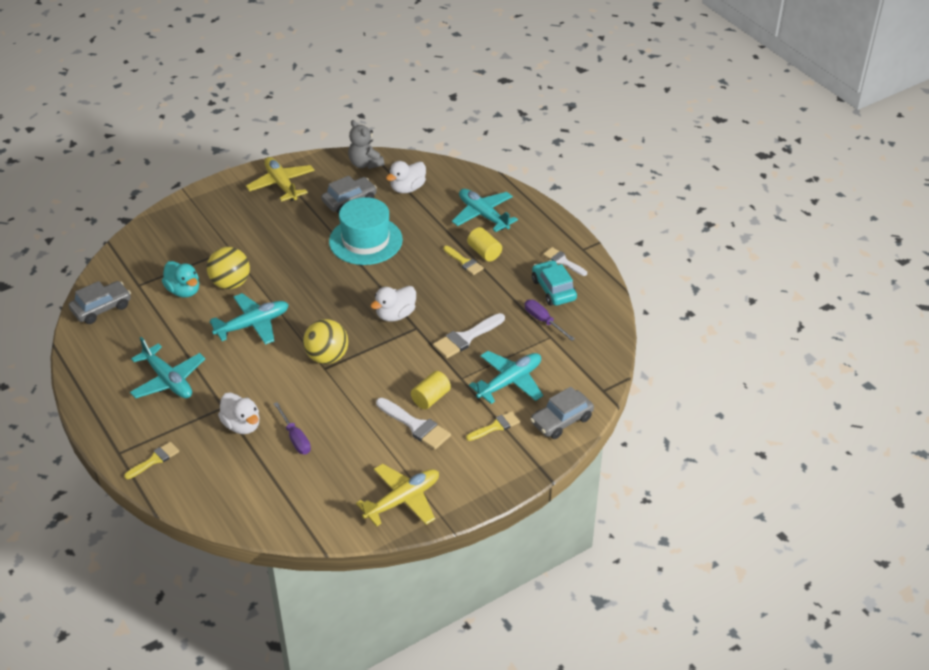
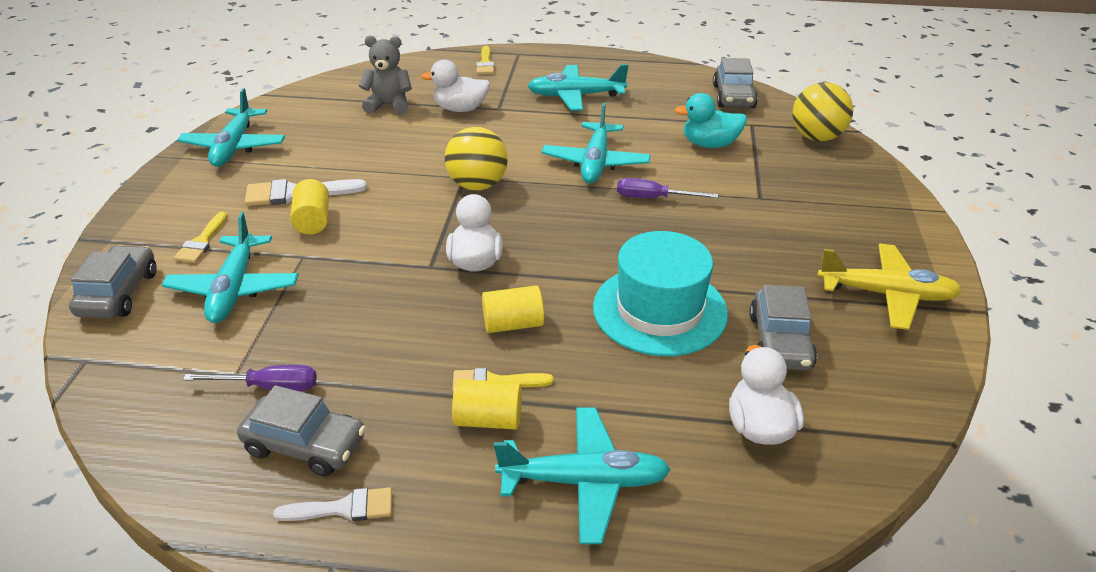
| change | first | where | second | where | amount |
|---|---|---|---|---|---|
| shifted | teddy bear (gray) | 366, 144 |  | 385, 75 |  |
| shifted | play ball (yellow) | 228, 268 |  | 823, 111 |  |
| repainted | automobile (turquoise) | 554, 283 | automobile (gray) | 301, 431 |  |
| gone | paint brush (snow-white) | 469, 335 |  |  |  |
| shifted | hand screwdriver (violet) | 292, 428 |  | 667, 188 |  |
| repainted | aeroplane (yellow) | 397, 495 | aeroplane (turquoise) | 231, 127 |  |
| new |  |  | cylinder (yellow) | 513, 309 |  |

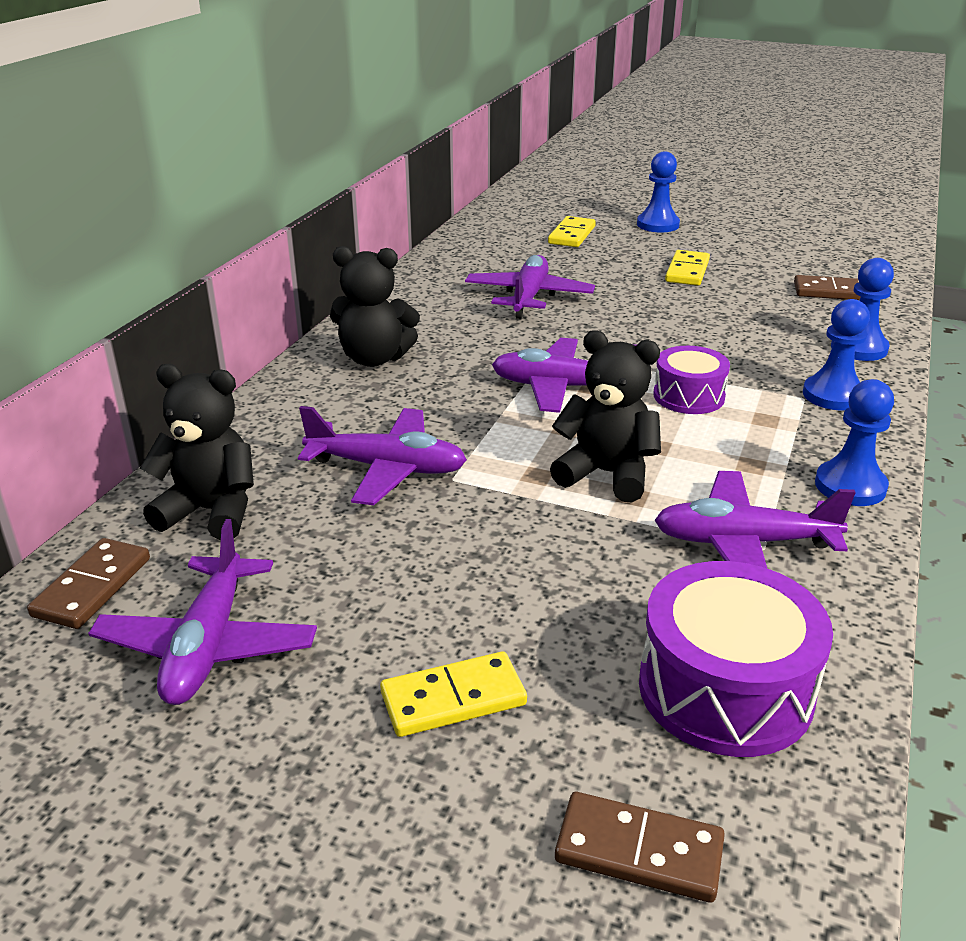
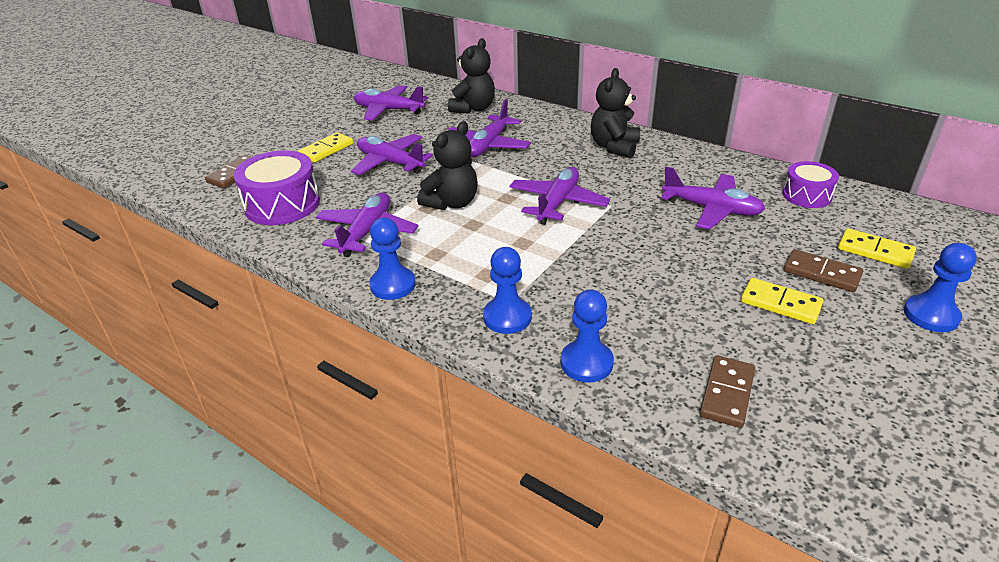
| change | first | where | second | where | amount |
|---|---|---|---|---|---|
| shifted | snare drum (violet) | 691, 380 |  | 810, 184 |  |
| shifted | domino (brown) | 88, 583 |  | 823, 270 |  |
| rotated | domino (yellow) | 453, 694 |  | 325, 147 | 45 degrees clockwise |
| new |  |  | aeroplane (violet) | 392, 154 |  |

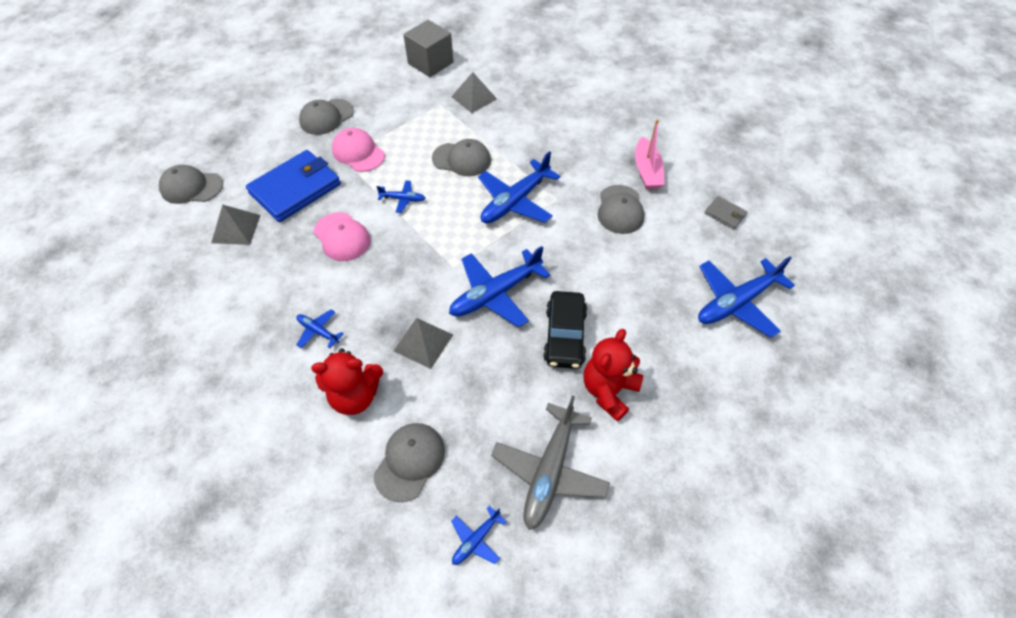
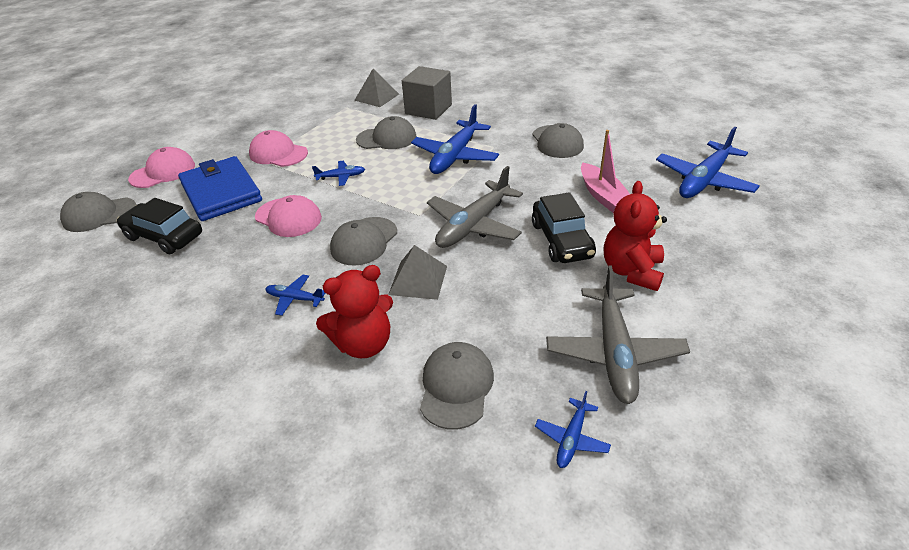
| change | first | where | second | where | amount |
|---|---|---|---|---|---|
| shifted | block (gray) | 428, 48 |  | 427, 93 |  |
| shifted | baseball cap (gray) | 326, 117 |  | 363, 241 |  |
| shifted | boat (rosy) | 650, 154 |  | 605, 171 |  |
| rotated | wallet (blue) | 293, 186 |  | 220, 188 | 60 degrees counterclockwise |
| gone | wallet (gray) | 726, 212 |  |  |  |
| swapped | pyramid (gray) | 236, 224 | automobile (ebony) | 159, 226 |  |
| repainted | aeroplane (blue) | 499, 287 | aeroplane (gray) | 475, 207 |  |
| new |  |  | baseball cap (rosy) | 161, 167 |  |

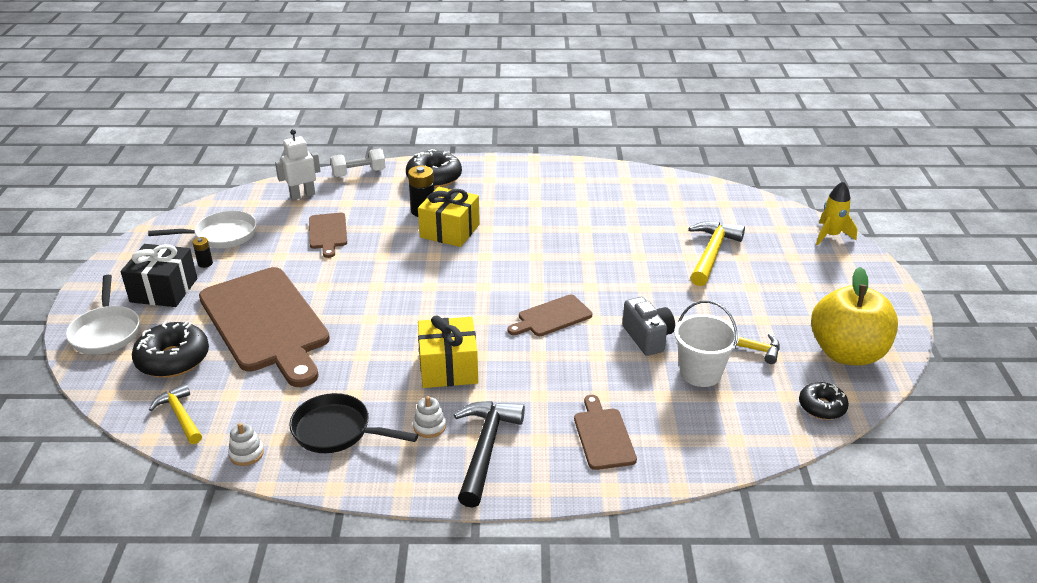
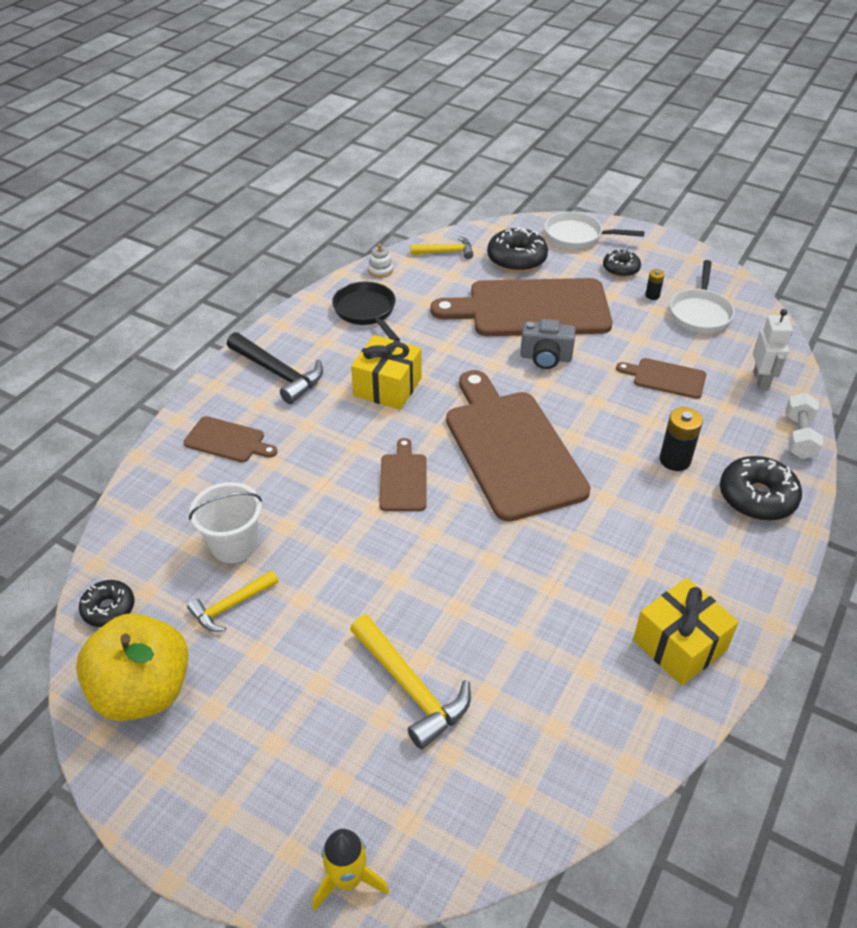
| change | first | where | second | where | amount |
|---|---|---|---|---|---|
| shifted | wrapped gift (yellow) | 449, 217 |  | 686, 632 |  |
| swapped | wrapped gift (ebony) | 159, 275 | donut (ebony) | 622, 263 |  |
| shifted | camera (gray) | 649, 326 |  | 548, 344 |  |
| rotated | frying pan (ebony) | 353, 423 |  | 366, 311 | 75 degrees counterclockwise |
| gone | stacking rings (snow-white) | 429, 417 |  |  |  |
| new |  |  | cutting board (brown) | 518, 446 |  |

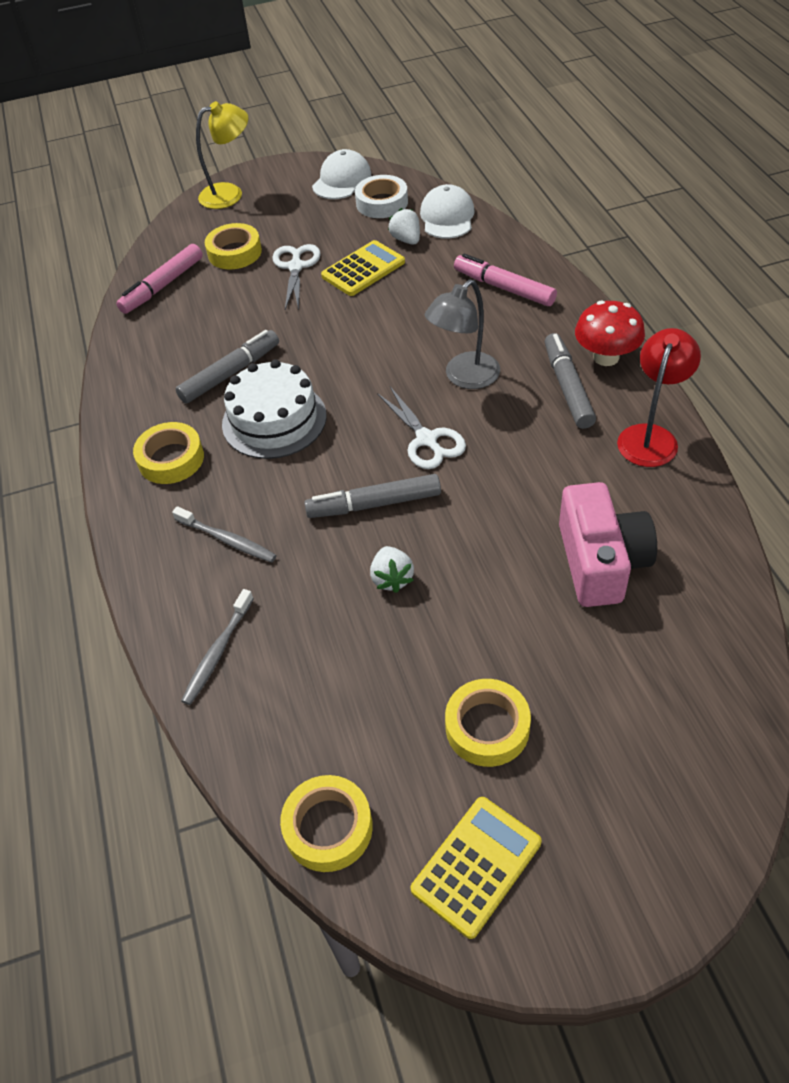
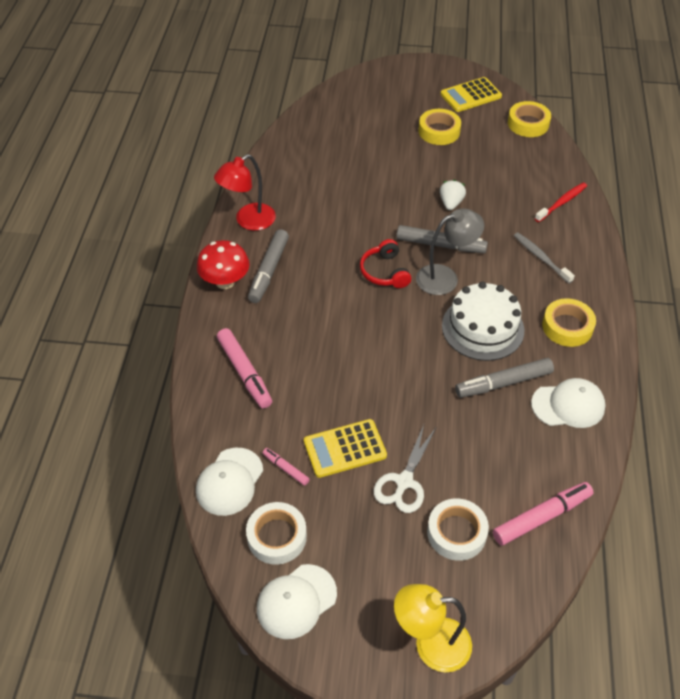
| change | first | where | second | where | amount |
|---|---|---|---|---|---|
| swapped | berry (snow-white) | 404, 226 | felt pen (rosy) | 286, 467 |  |
| repainted | sticky tape (yellow) | 233, 246 | sticky tape (snow-white) | 458, 529 |  |
| shifted | desk lamp (gray) | 462, 334 |  | 450, 251 |  |
| swapped | pair of scissors (snow-white) | 421, 428 | headset (scarlet) | 385, 263 |  |
| gone | camera (rosy) | 608, 544 |  |  |  |
| repainted | toothbrush (gray) | 217, 647 | toothbrush (scarlet) | 561, 202 |  |
| new |  |  | baseball cap (snow-white) | 568, 403 |  |

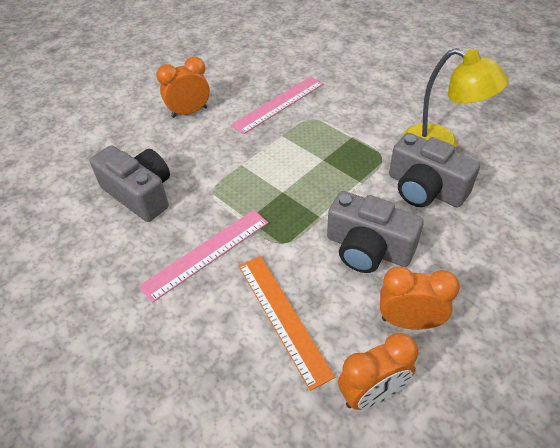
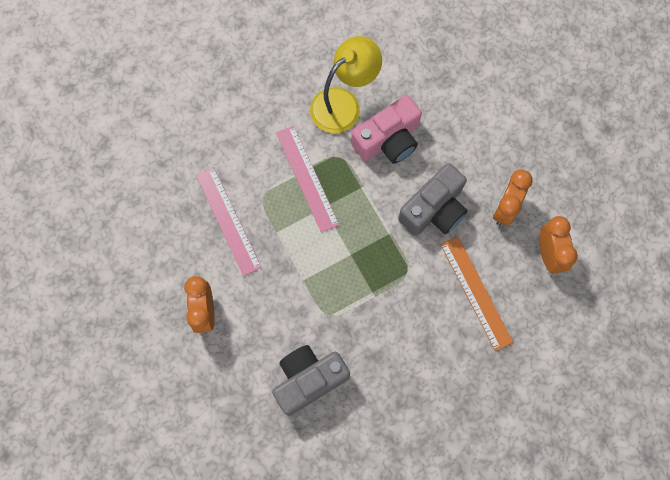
| change | first | where | second | where | amount |
|---|---|---|---|---|---|
| repainted | camera (gray) | 434, 170 | camera (rosy) | 386, 129 |  |
| shifted | straightedge (rosy) | 203, 256 |  | 307, 179 |  |
| rotated | straightedge (bright orange) | 287, 323 |  | 476, 294 | 75 degrees clockwise |

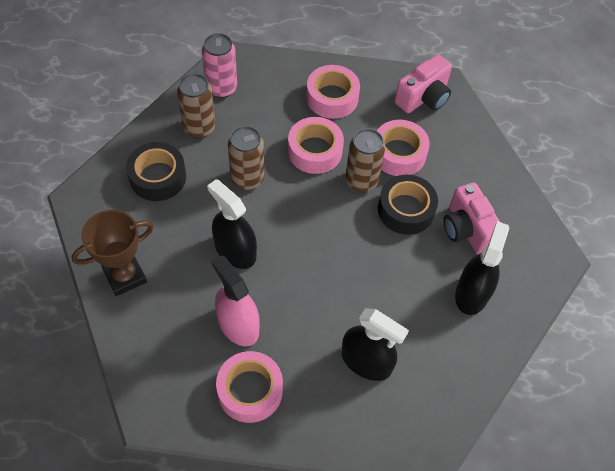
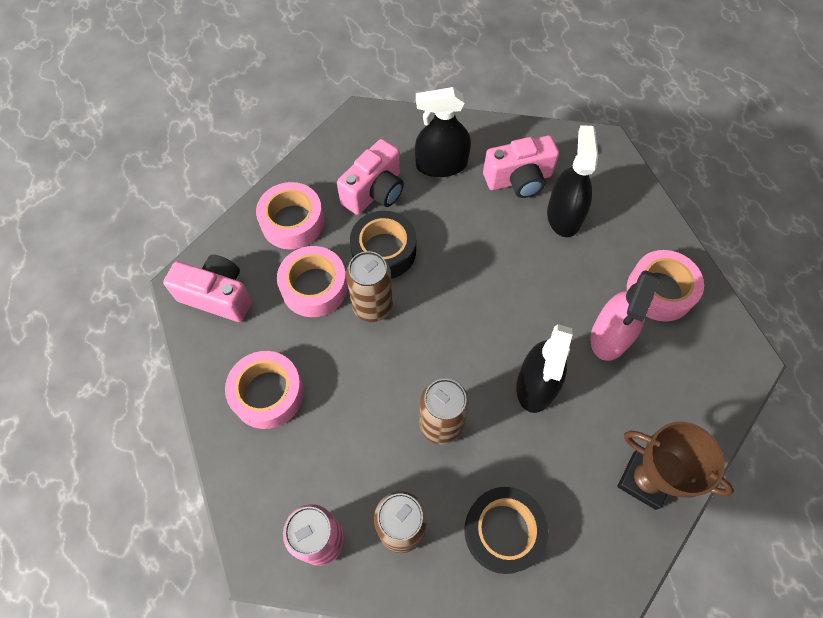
| change | first | where | second | where | amount |
|---|---|---|---|---|---|
| shifted | sticky tape (rosy) | 316, 145 |  | 290, 215 |  |
| new |  |  | camera (rosy) | 521, 166 |  |

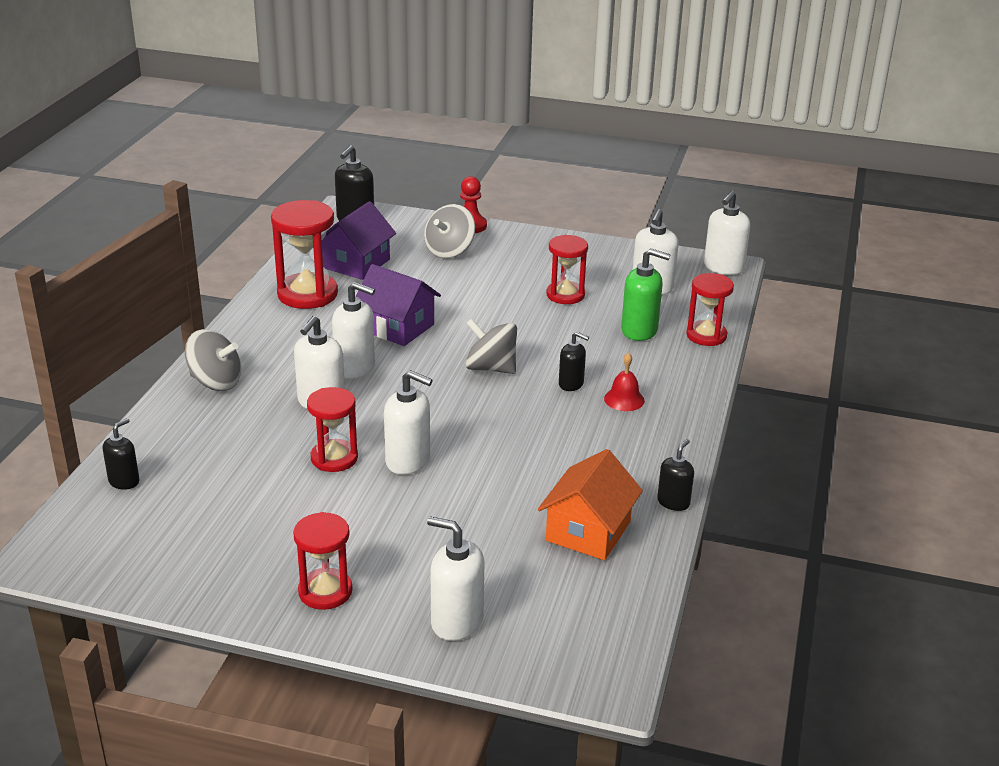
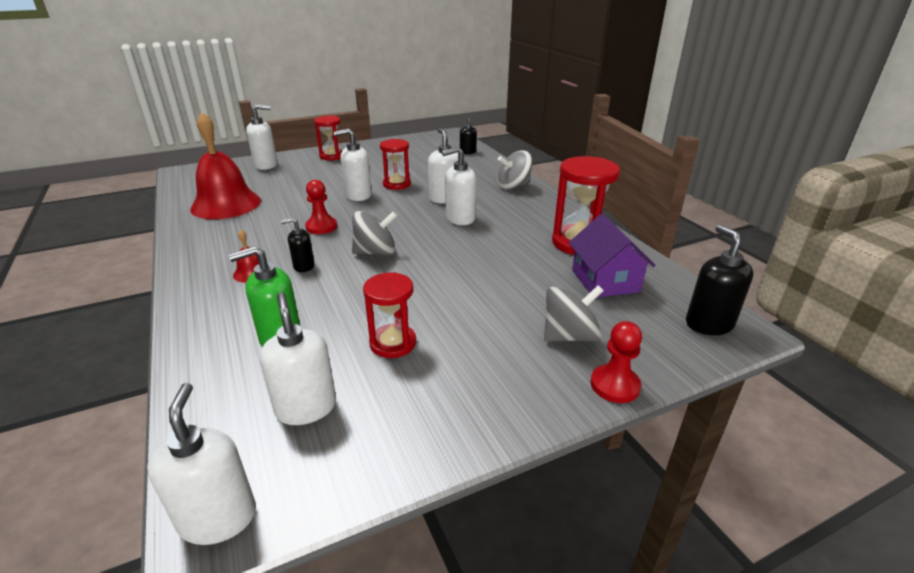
| change | first | where | second | where | amount |
|---|---|---|---|---|---|
| rotated | toy top (gray) | 449, 231 |  | 574, 313 | 75 degrees clockwise |
| gone | cottage (violet) | 398, 305 |  |  |  |
| gone | sandglass (scarlet) | 710, 309 |  |  |  |
| gone | pump bottle (ebony) | 675, 475 |  |  |  |
| swapped | cottage (bright orange) | 590, 504 | hand bell (scarlet) | 225, 165 |  |
| new |  |  | chess pawn (scarlet) | 321, 207 |  |

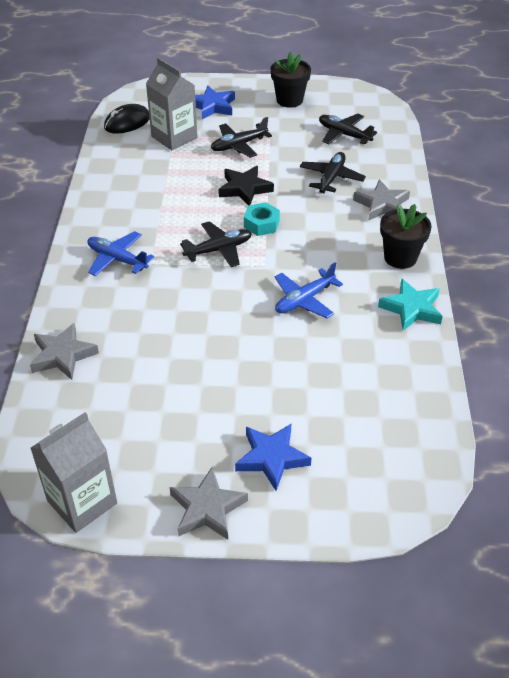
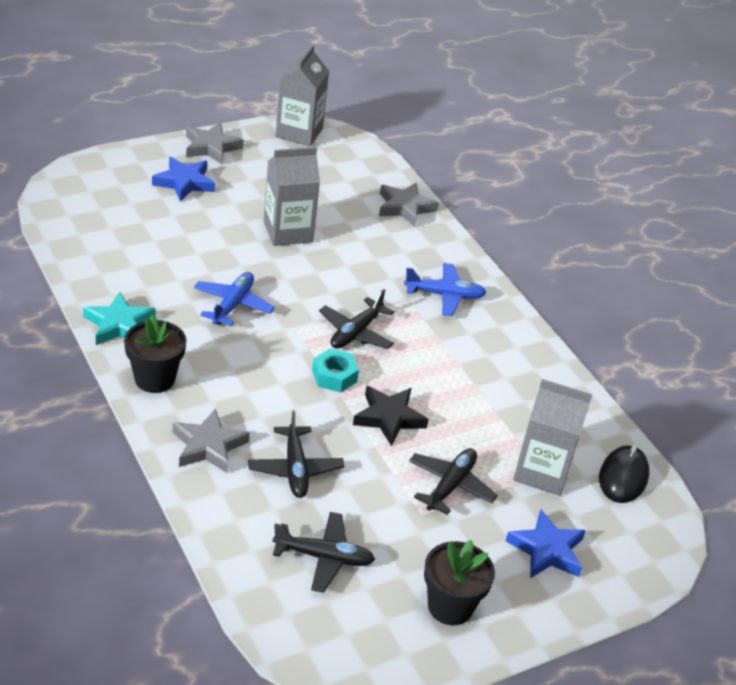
| change | first | where | second | where | amount |
|---|---|---|---|---|---|
| new |  |  | milk carton (gray) | 292, 196 |  |

